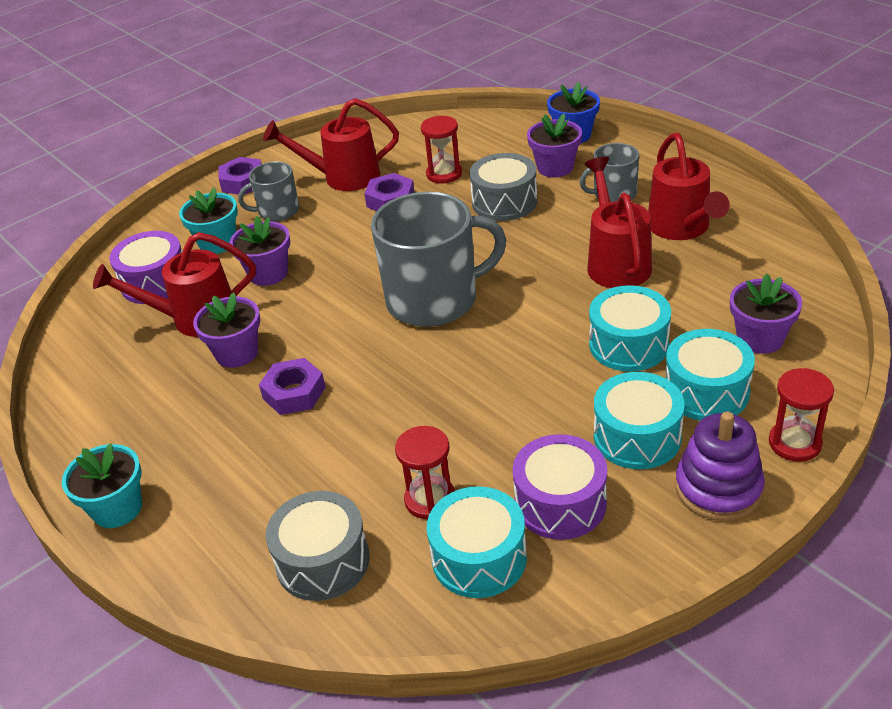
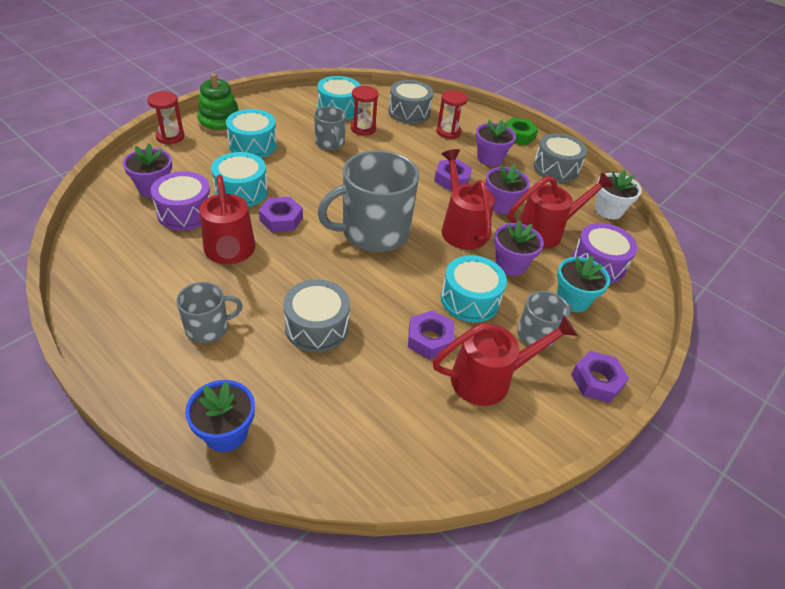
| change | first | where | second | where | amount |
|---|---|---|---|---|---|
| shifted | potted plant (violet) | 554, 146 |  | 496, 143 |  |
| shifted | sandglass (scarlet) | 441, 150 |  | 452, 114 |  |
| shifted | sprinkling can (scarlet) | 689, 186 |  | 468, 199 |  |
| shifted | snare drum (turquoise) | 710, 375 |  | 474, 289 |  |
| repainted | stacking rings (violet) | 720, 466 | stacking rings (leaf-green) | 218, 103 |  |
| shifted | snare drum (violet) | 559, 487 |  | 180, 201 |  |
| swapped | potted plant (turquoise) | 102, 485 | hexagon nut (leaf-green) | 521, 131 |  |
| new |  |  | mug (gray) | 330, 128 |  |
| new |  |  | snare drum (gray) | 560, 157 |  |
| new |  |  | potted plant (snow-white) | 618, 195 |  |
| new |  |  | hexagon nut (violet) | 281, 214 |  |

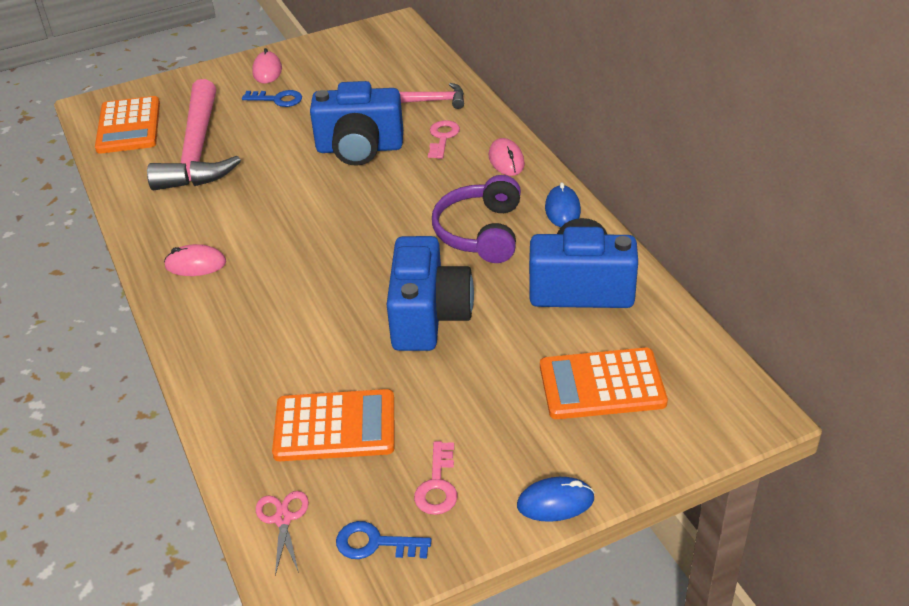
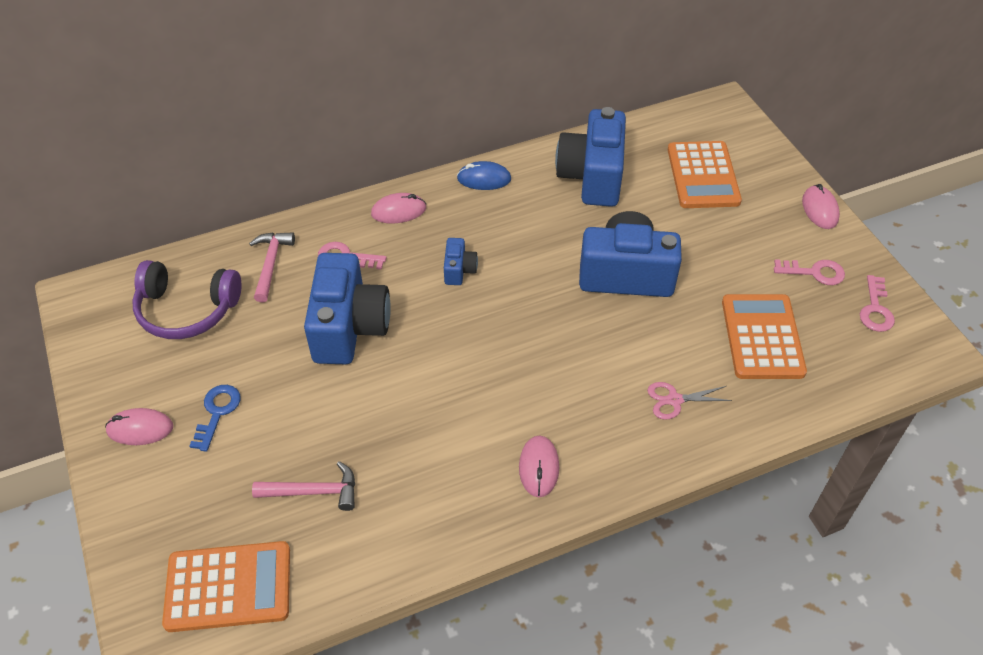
| change | first | where | second | where | amount |
|---|---|---|---|---|---|
| scaled | claw hammer (rosy) | 194, 134 |  | 303, 486 | x0.48 |
| shifted | headset (violet) | 476, 219 |  | 187, 299 |  |
| repainted | computer mouse (blue) | 556, 499 | computer mouse (rosy) | 821, 206 |  |
| shifted | pair of scissors (rosy) | 282, 533 |  | 689, 401 |  |
| repainted | key (blue) | 384, 540 | key (rosy) | 877, 303 |  |
| new |  |  | camera (blue) | 461, 261 |  |

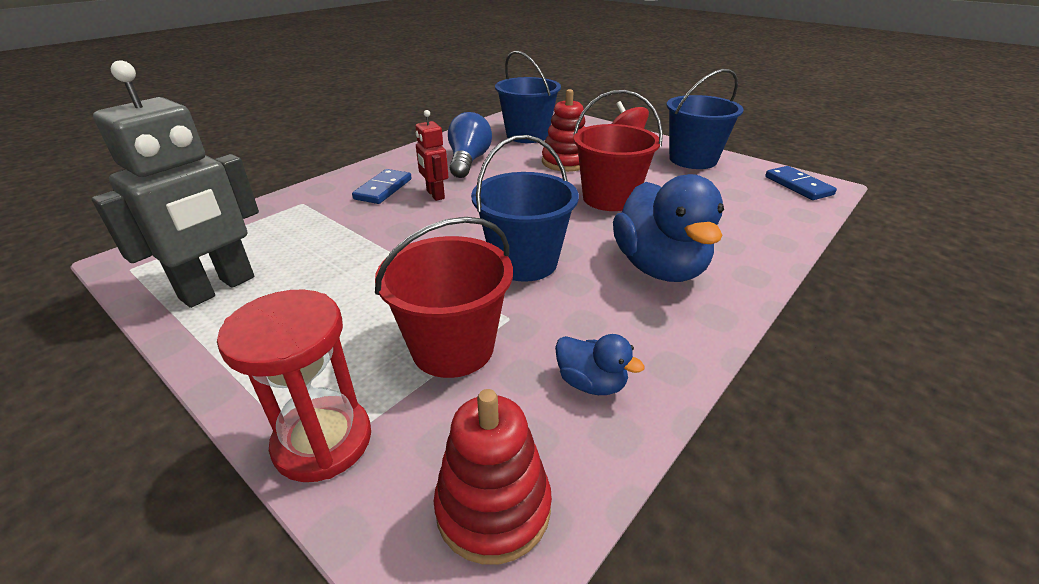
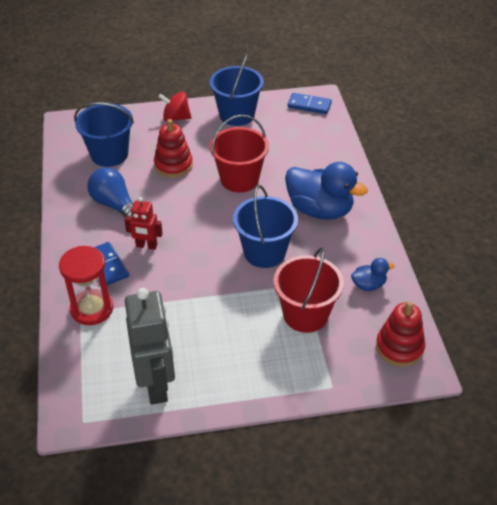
| change | first | where | second | where | amount |
|---|---|---|---|---|---|
| shifted | sandglass (scarlet) | 294, 385 |  | 86, 285 |  |

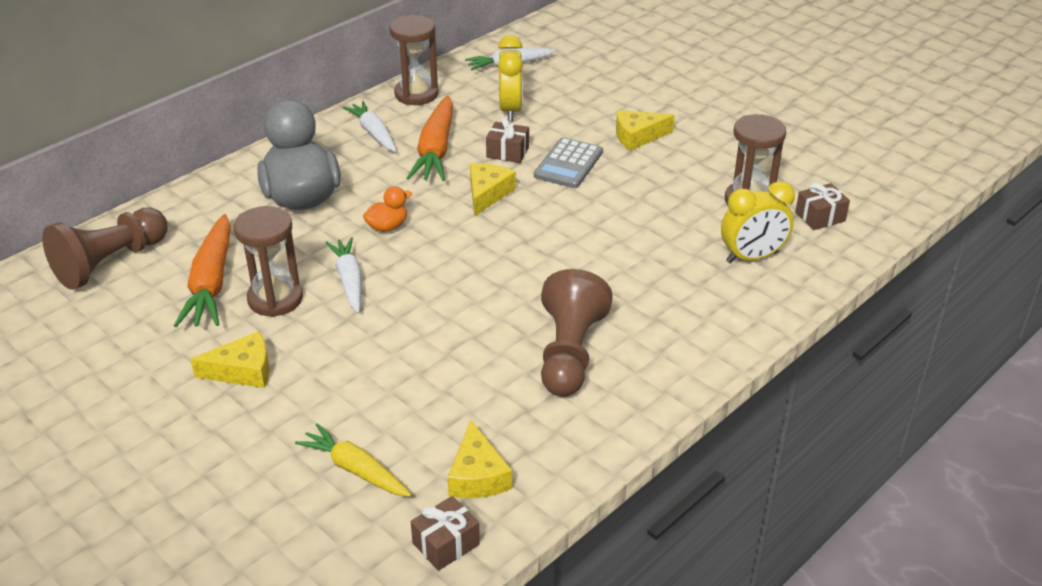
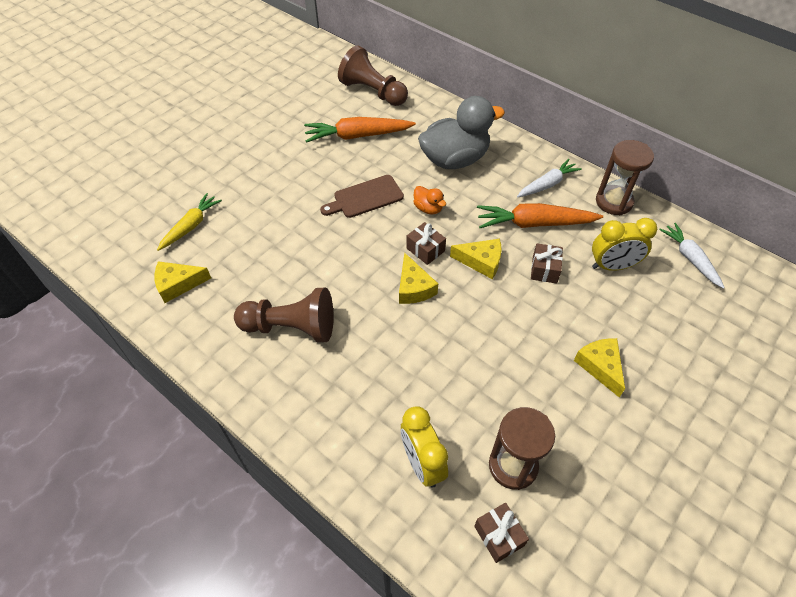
| change | first | where | second | where | amount |
|---|---|---|---|---|---|
| gone | pocket calculator (gray) | 568, 162 |  |  |  |
| gone | sandglass (brown) | 268, 261 |  |  |  |
| swapped | root vegetable (snow-white) | 343, 274 | cutting board (brown) | 362, 196 |  |
| shifted | cheese wedge (yellow) | 230, 359 |  | 418, 278 |  |
| shifted | wrapped gift (brown) | 445, 533 |  | 426, 243 |  |

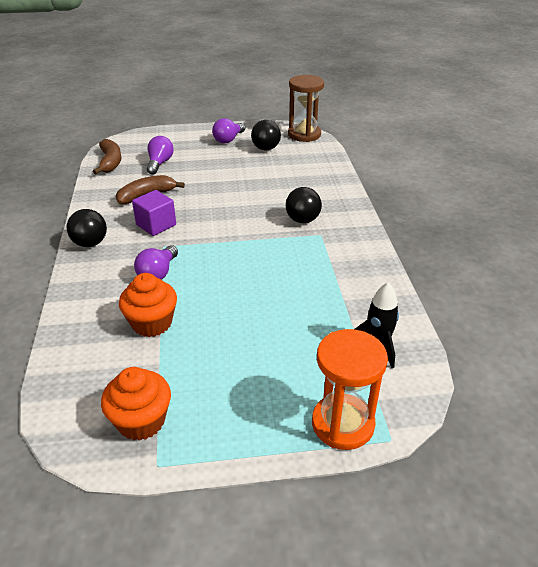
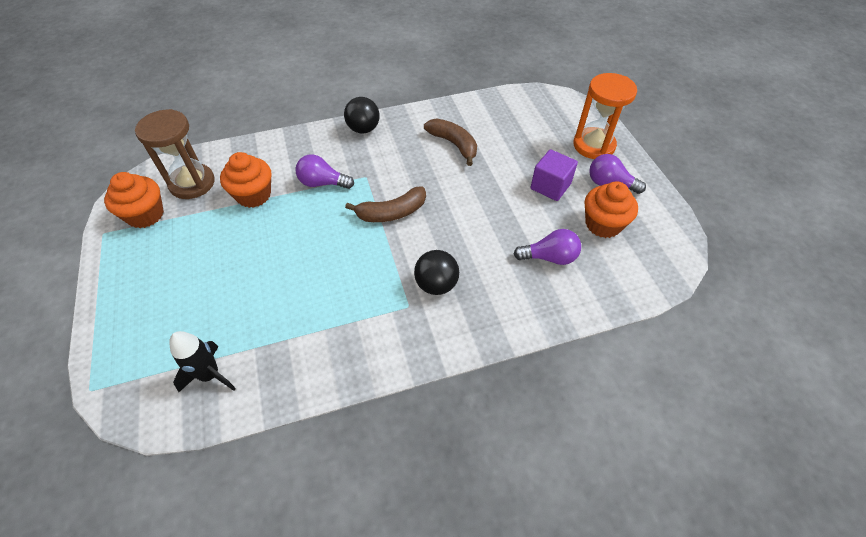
| change | first | where | second | where | amount |
|---|---|---|---|---|---|
| shifted | sandglass (brown) | 306, 108 |  | 175, 154 |  |
| swapped | play ball (ebony) | 266, 135 | fairy cake (bright orange) | 611, 209 |  |
| shifted | lightbulb (violet) | 160, 155 |  | 547, 247 |  |
| shifted | banana (brown) | 107, 156 |  | 385, 204 |  |
| shifted | block (violet) | 154, 213 |  | 554, 175 |  |
| shifted | sandglass (bright orange) | 350, 389 |  | 605, 116 |  |

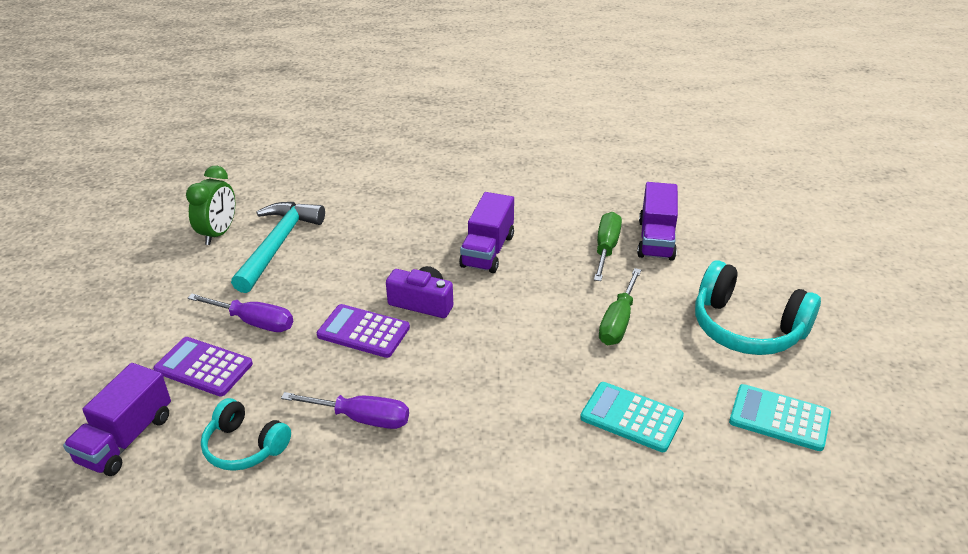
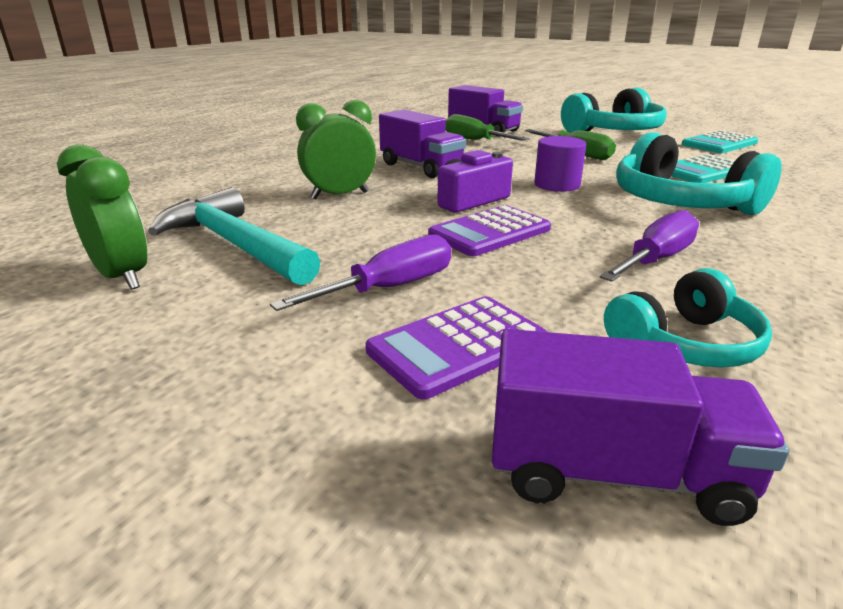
| change | first | where | second | where | amount |
|---|---|---|---|---|---|
| rotated | lorry (violet) | 117, 419 |  | 640, 427 | 45 degrees counterclockwise |
| new |  |  | alarm clock (leaf-green) | 336, 149 |  |
| new |  |  | headset (turquoise) | 698, 173 |  |
| new |  |  | cylinder (violet) | 560, 164 |  |

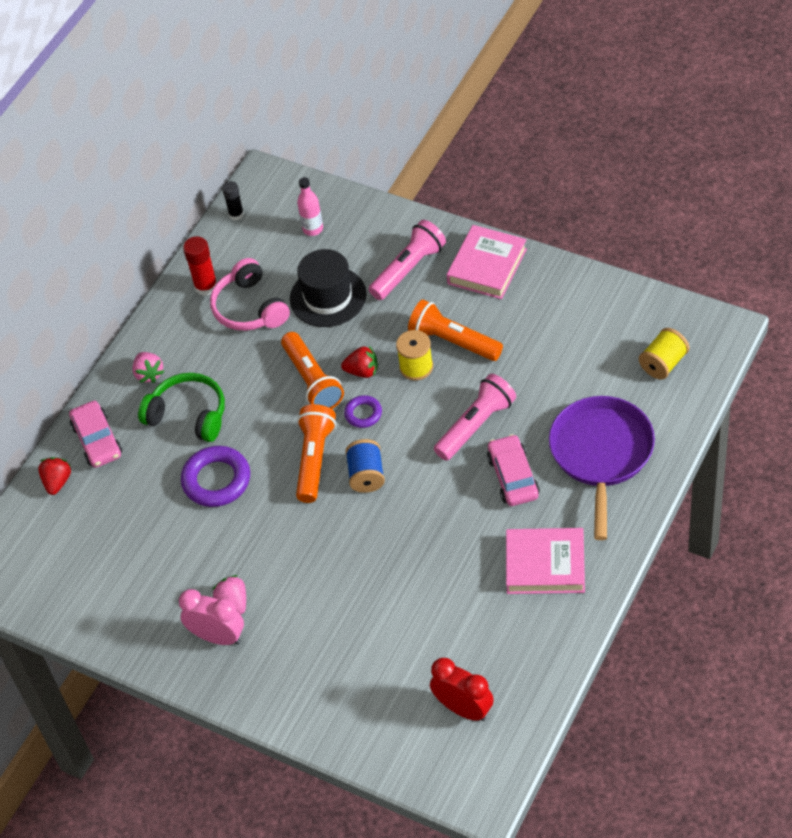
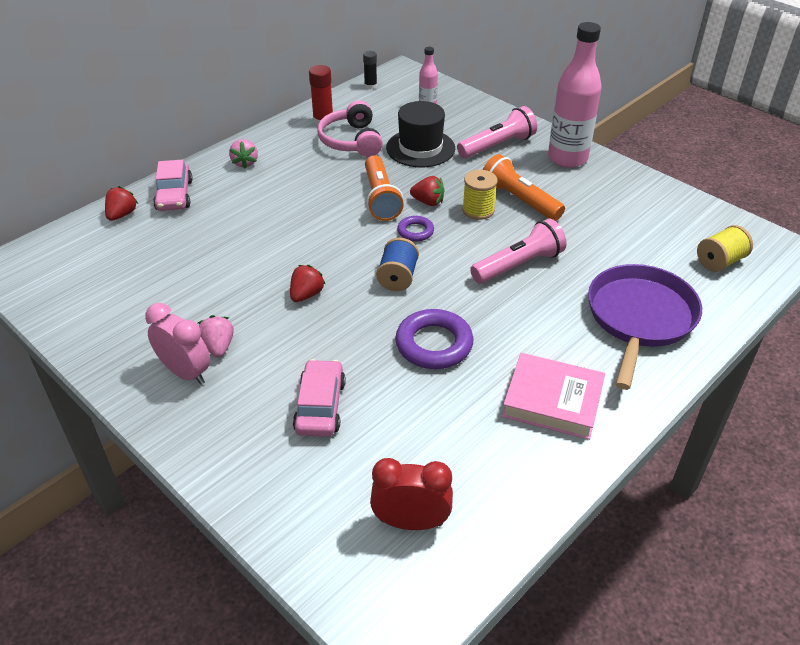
| change | first | where | second | where | amount |
|---|---|---|---|---|---|
| swapped | book (rosy) | 487, 262 | drink bottle (rosy) | 575, 95 |  |
| gone | headset (leaf-green) | 181, 407 |  |  |  |
| gone | pocket torch (bright orange) | 316, 453 |  |  |  |
| shifted | automobile (rosy) | 513, 470 |  | 319, 398 |  |
| shifted | ring (violet) | 215, 476 |  | 434, 339 |  |
| rotated | alarm clock (scarlet) | 462, 689 |  | 411, 494 | 45 degrees counterclockwise |
| new |  |  | berry (scarlet) | 308, 283 |  |

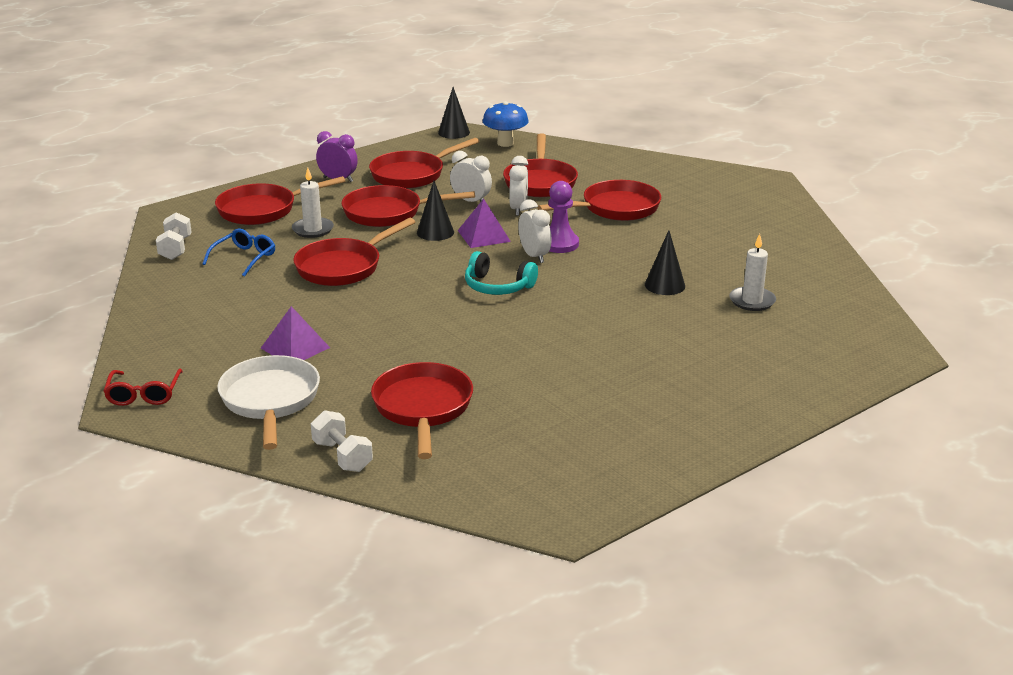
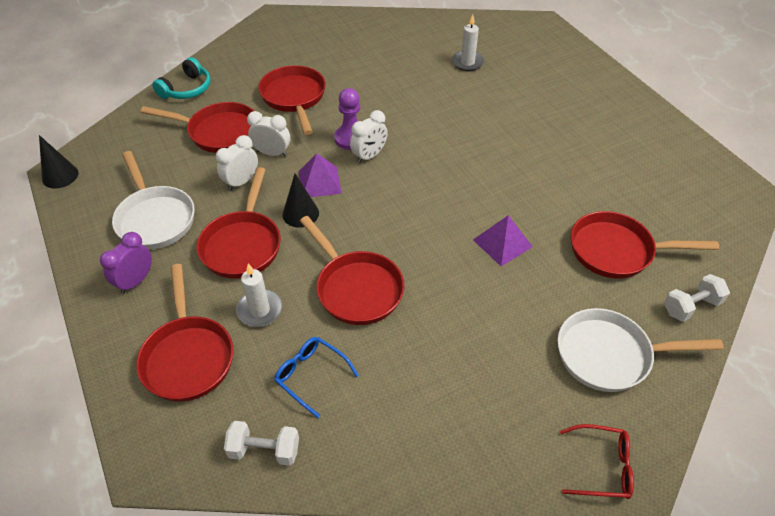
| change | first | where | second | where | amount |
|---|---|---|---|---|---|
| gone | fungus (blue) | 506, 124 |  |  |  |
| repainted | frying pan (scarlet) | 424, 163 | frying pan (snow-white) | 153, 200 |  |
| rotated | alarm clock (snow-white) | 535, 231 |  | 369, 137 | 150 degrees clockwise |
| gone | cone (ebony) | 665, 262 |  |  |  |
| shifted | headset (turquoise) | 501, 273 |  | 181, 78 |  |
| shifted | pyramid (violet) | 295, 333 |  | 503, 240 |  |

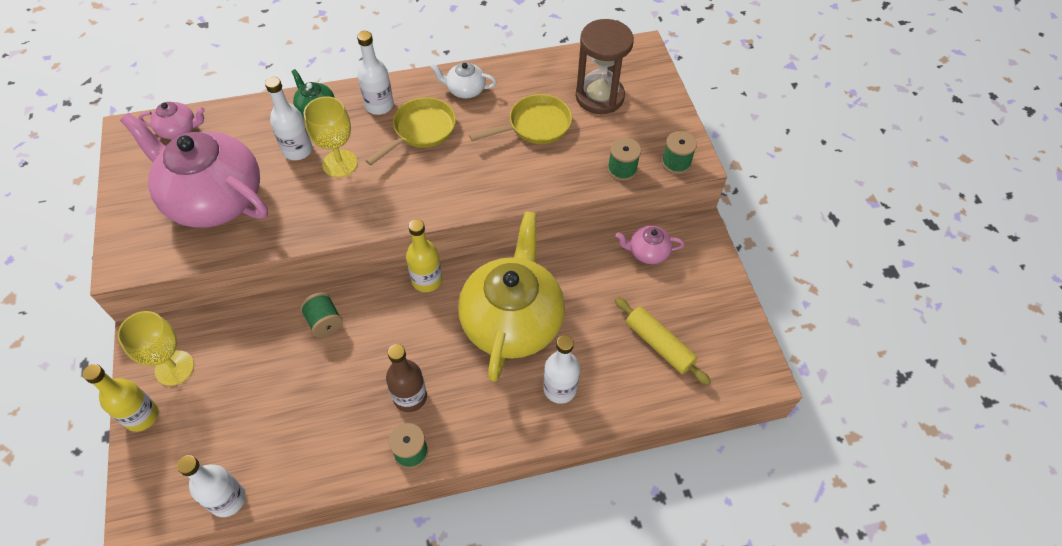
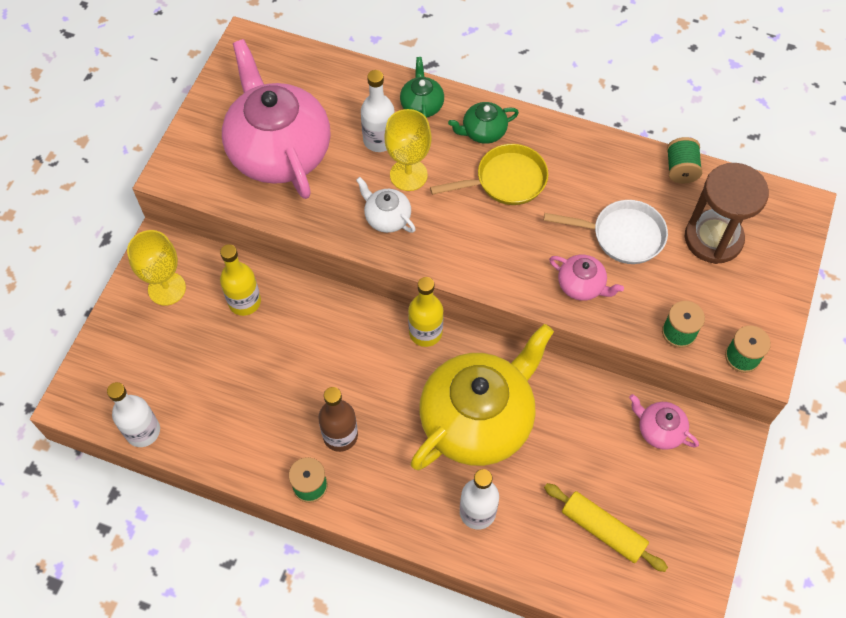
| change | first | where | second | where | amount |
|---|---|---|---|---|---|
| swapped | drink bottle (snow-white) | 375, 73 | china teapot (leaf-green) | 483, 123 |  |
| shifted | china teapot (snow-white) | 463, 80 |  | 386, 205 |  |
| repainted | frying pan (yellow) | 520, 119 | frying pan (snow-white) | 606, 232 |  |
| shifted | china teapot (rosy) | 171, 120 |  | 586, 278 |  |
| shifted | reel of thread (leaf-green) | 321, 315 |  | 684, 160 |  |
| rotated | dough roller (yellow) | 663, 341 |  | 606, 527 | 45 degrees counterclockwise |
| shifted | drink bottle (yellow) | 121, 398 |  | 240, 280 |  |

